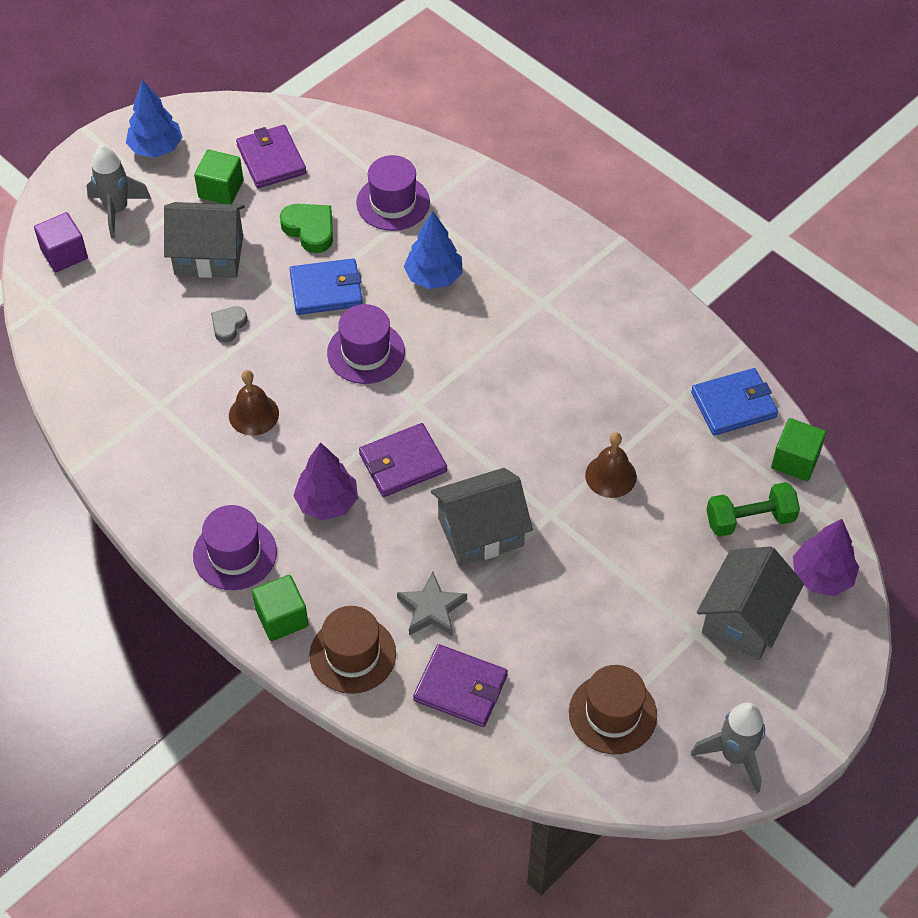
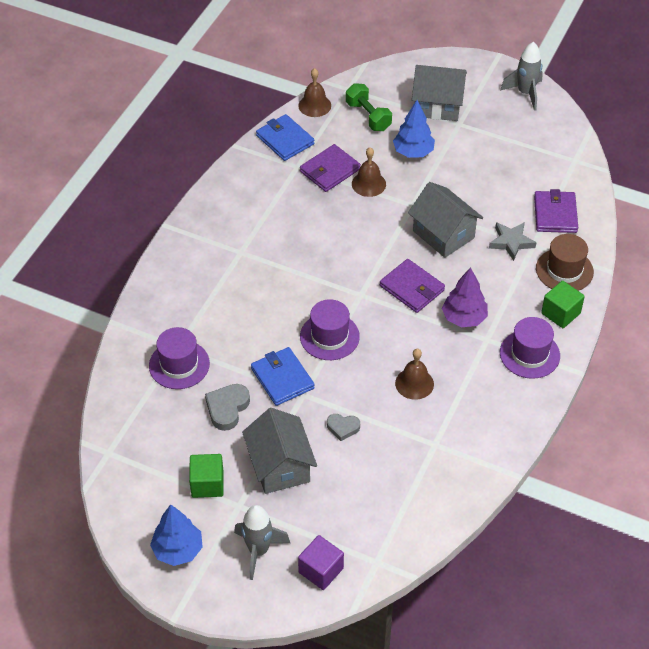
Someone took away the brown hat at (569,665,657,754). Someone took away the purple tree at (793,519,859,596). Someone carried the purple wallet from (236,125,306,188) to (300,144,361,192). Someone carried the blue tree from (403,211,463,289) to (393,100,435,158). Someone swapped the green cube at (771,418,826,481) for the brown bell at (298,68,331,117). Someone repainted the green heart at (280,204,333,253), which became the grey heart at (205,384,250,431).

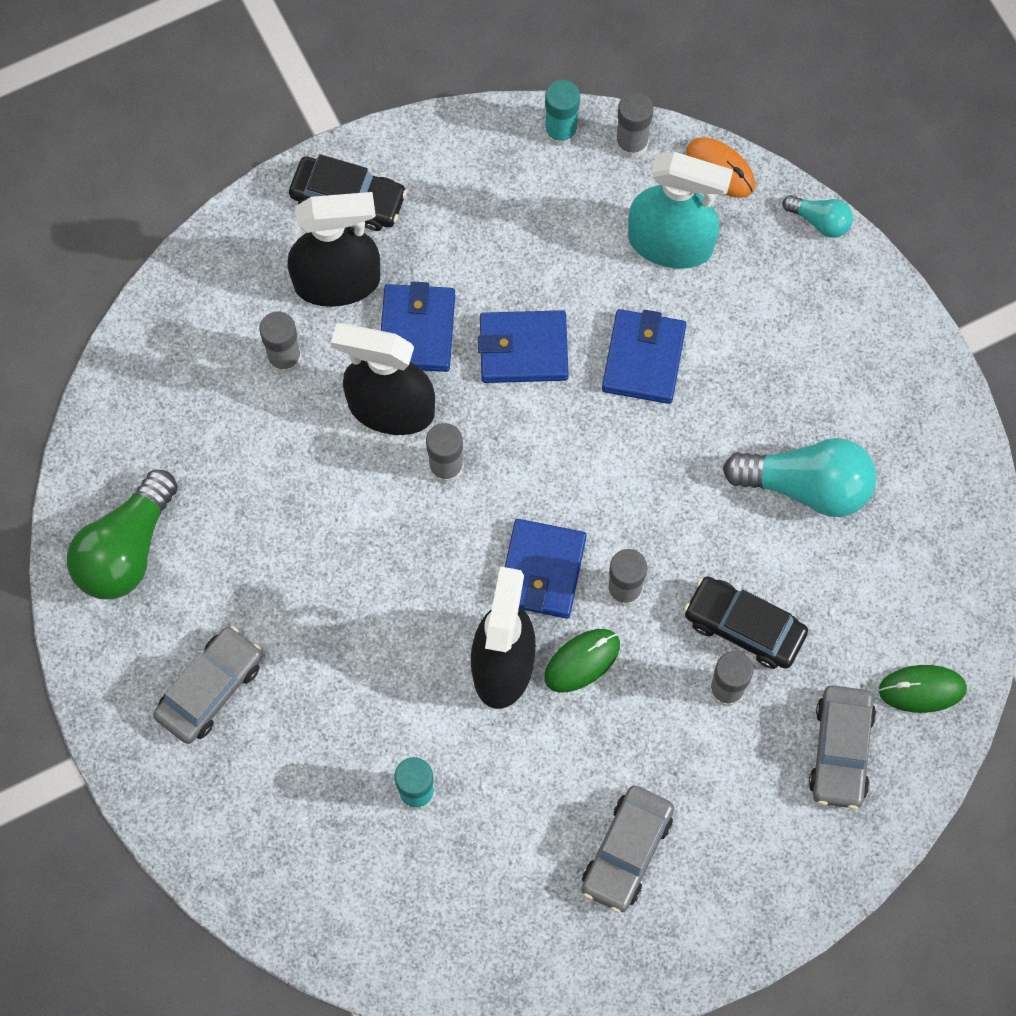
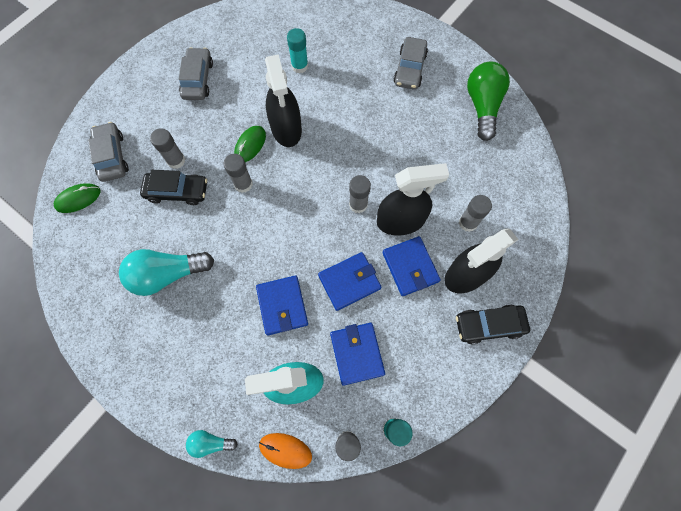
Someone carried the blue wallet from (505,519,587,618) to (330,323,385,386).

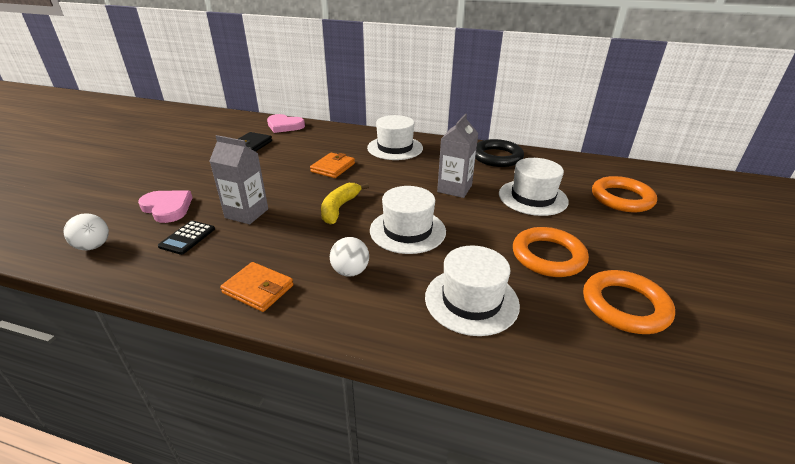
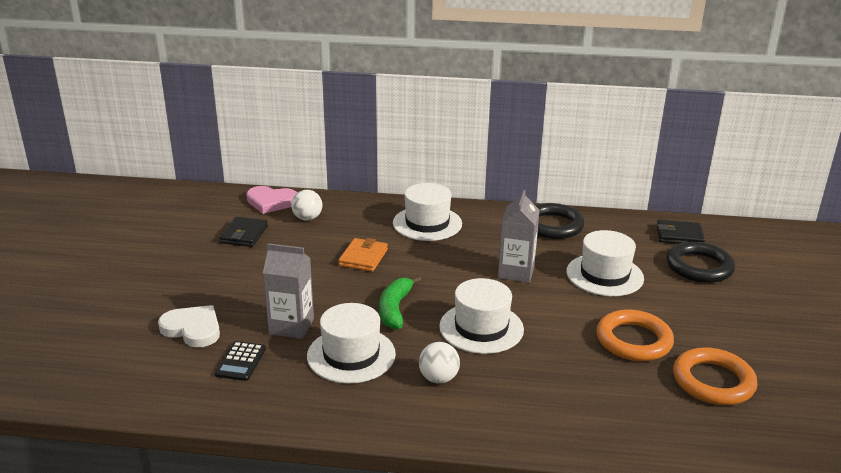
Someone took away the orange wallet at (220,262,294,312). Someone put down the black wallet at (657,220,705,244). Someone carried the white ball from (63,213,109,250) to (291,190,322,221). Someone carried the white hat from (425,245,520,336) to (307,303,396,384). Someone repainted the pink heart at (138,190,193,223), which became the white heart at (158,305,220,347). Someone repainted the yellow banana at (321,183,369,224), which became the green banana at (379,276,421,330). Someone repainted the orange ring at (592,176,657,212), which became the black ring at (666,242,735,283).

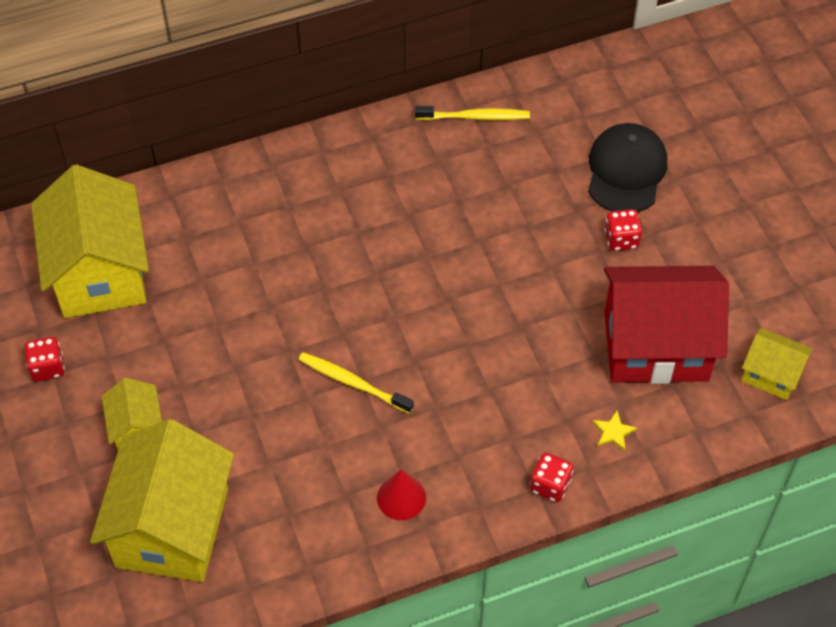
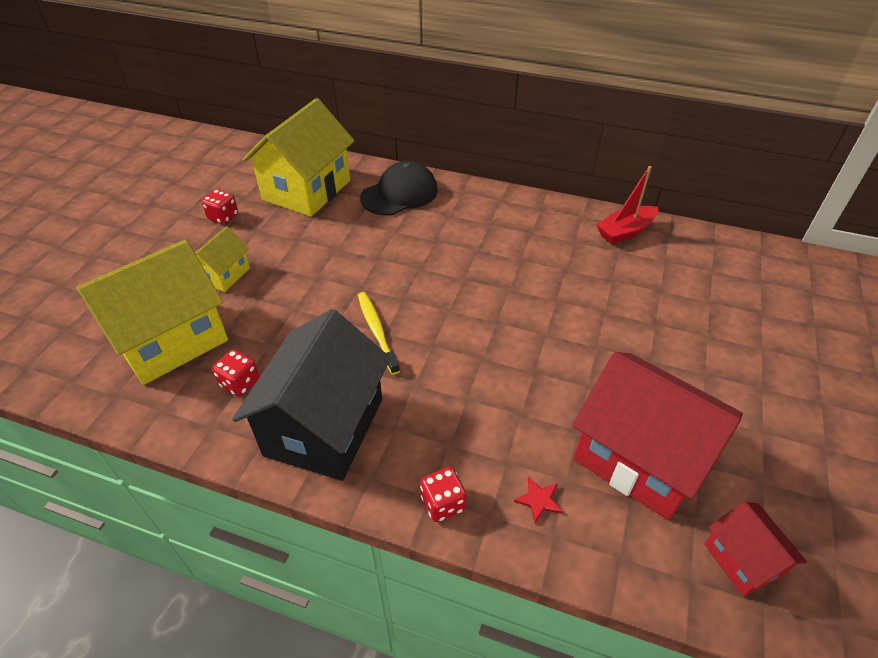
Someone carried the black cap from (588,123,667,213) to (360,161,438,216). Someone carried the red dice from (604,209,642,251) to (212,349,259,397). Someone swapped the red cone at (377,470,426,520) for the black house at (232,309,391,481). Someone swapped the yellow toothbrush at (415,106,530,120) for the red boat at (596,166,658,244). Someone repainted the yellow star at (592,411,637,451), which became the red star at (514,477,563,523). Someone repainted the yellow house at (741,328,813,400), which became the red house at (704,501,807,597).

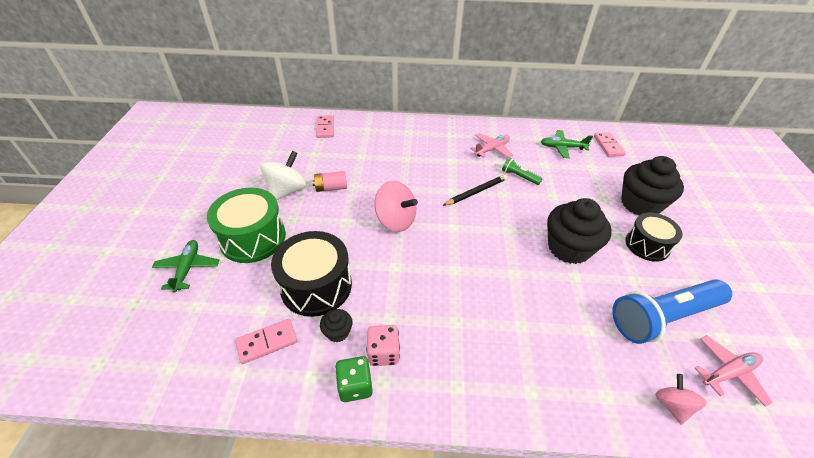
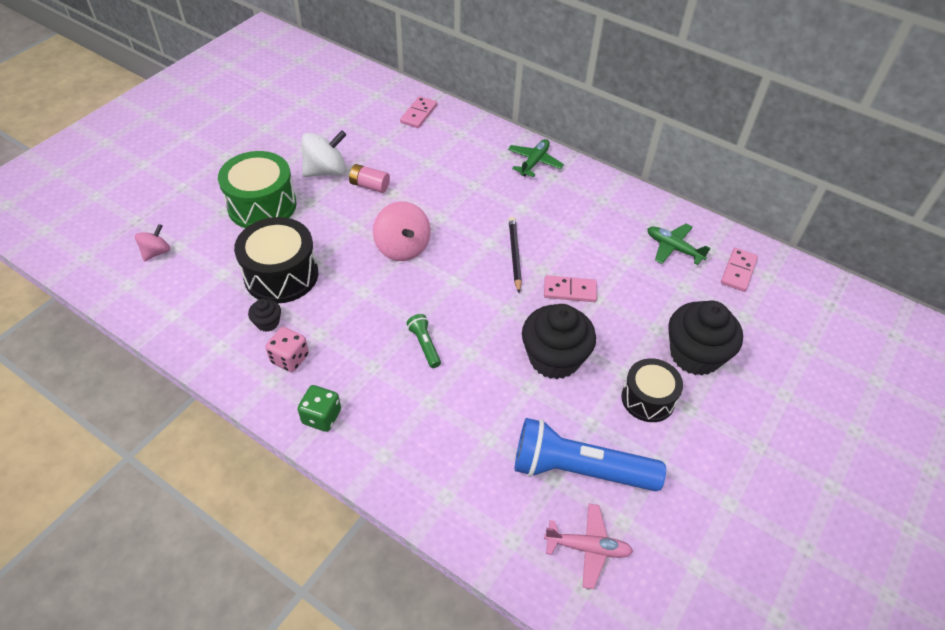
Someone took away the pink plane at (470,133,513,158). Someone carried the green plane from (152,240,219,292) to (508,139,564,177). Someone carried the pink domino from (235,319,297,364) to (544,275,597,302). Someone carried the green dice from (335,356,373,402) to (298,385,341,432). Someone carried the green flashlight from (502,158,543,185) to (406,314,441,368). Someone carried the pink spinning top from (656,374,707,425) to (135,224,170,261). Someone rotated the black pencil at (443,174,508,206) by 90 degrees counterclockwise.

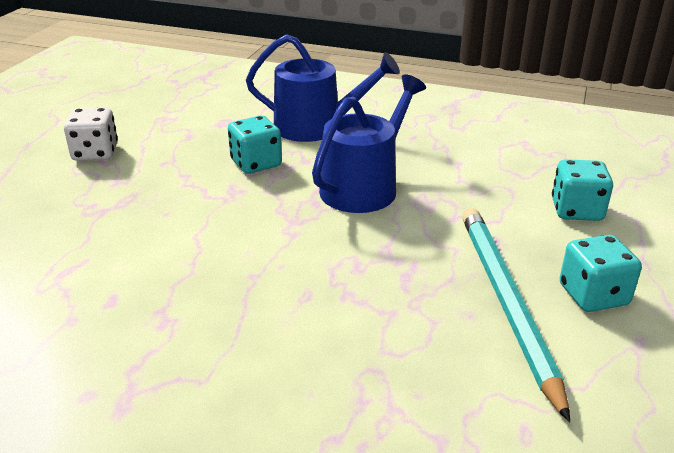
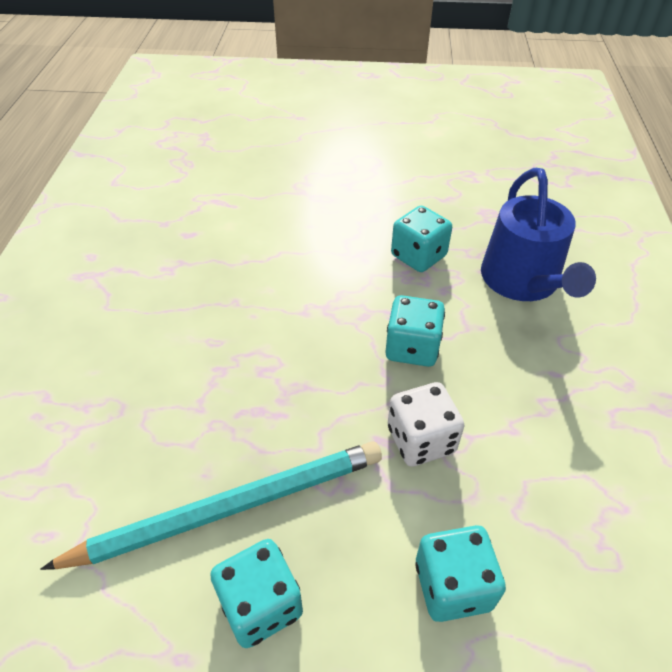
Someone carried the white dice from (64,108,118,161) to (388,382,465,467). Someone swapped the blue watering can at (312,75,426,213) for the turquoise dice at (385,295,445,367).

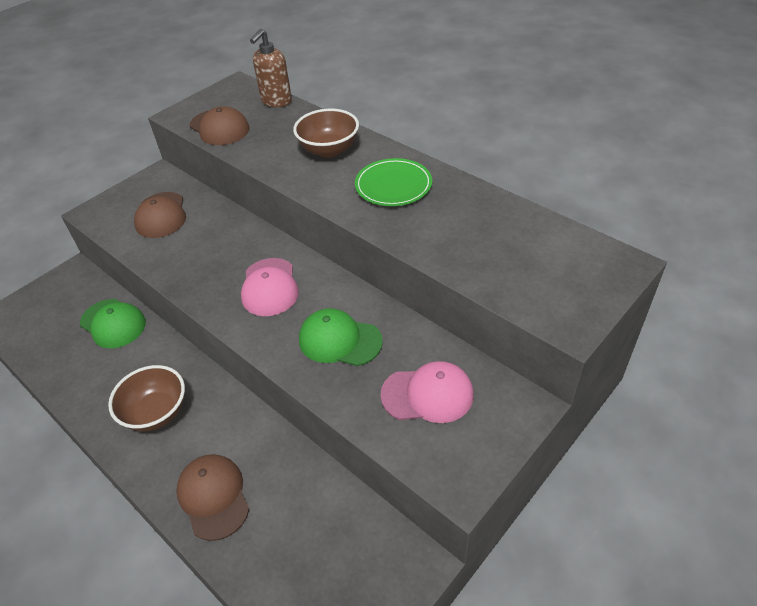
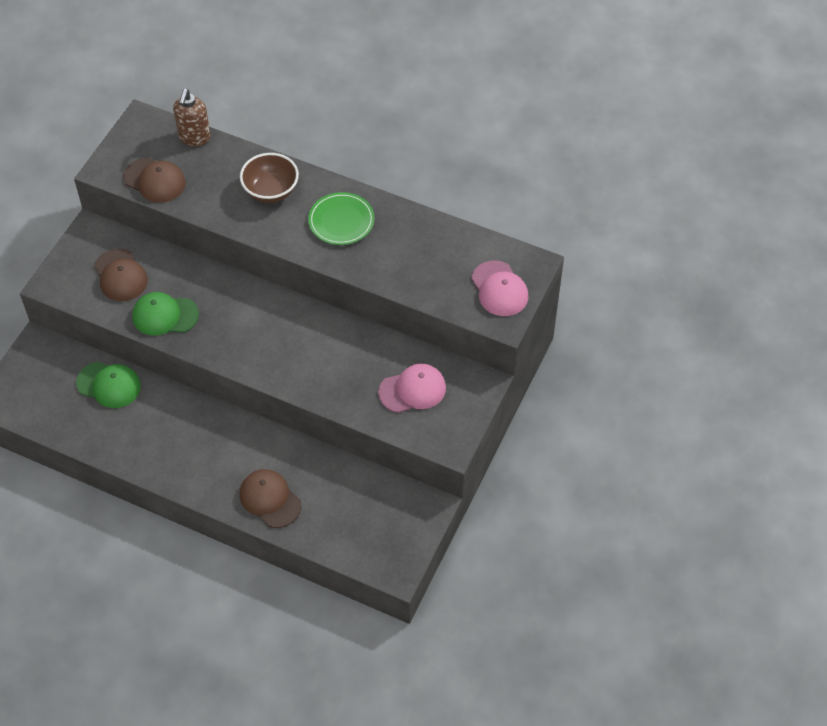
Someone took away the brown bowl at (108,365,185,431). Someone carried the pink cap from (241,258,299,316) to (471,261,528,316). Someone carried the green cap from (299,308,383,366) to (133,292,199,336).

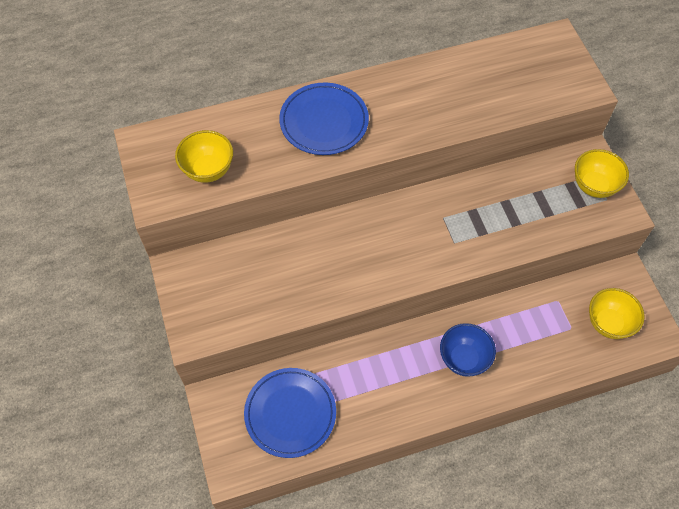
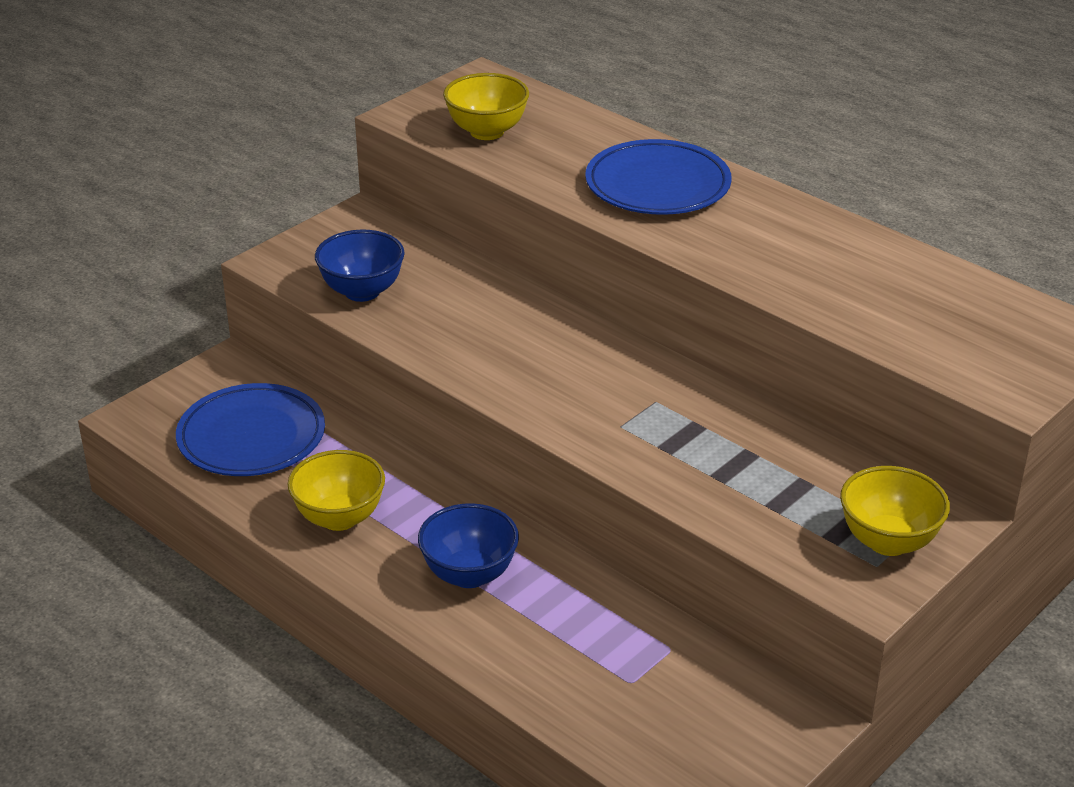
Someone put down the blue bowl at (315,230,405,302). Someone carried the yellow bowl from (589,288,645,339) to (288,450,385,531).

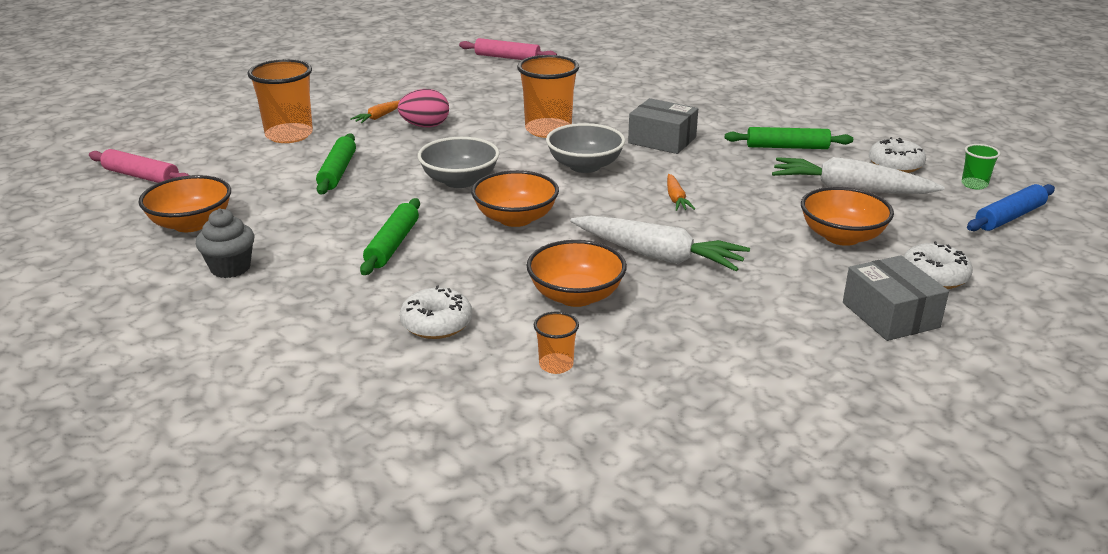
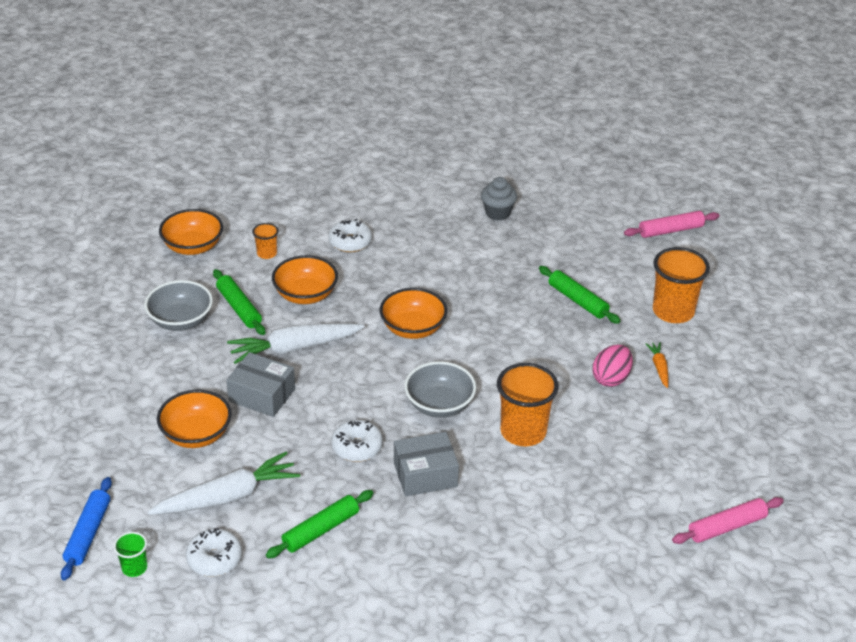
Someone took away the orange carrot at (667,174,695,211). Someone carried the orange bowl from (138,175,231,232) to (159,209,223,255). Someone carried the green rolling pin from (360,198,420,275) to (213,269,265,335). Someone carried the grey bowl from (418,137,500,188) to (144,280,213,331). Someone carried the grey box from (843,255,949,341) to (226,352,295,417). Someone carried the white donut from (903,241,973,289) to (331,420,383,462).

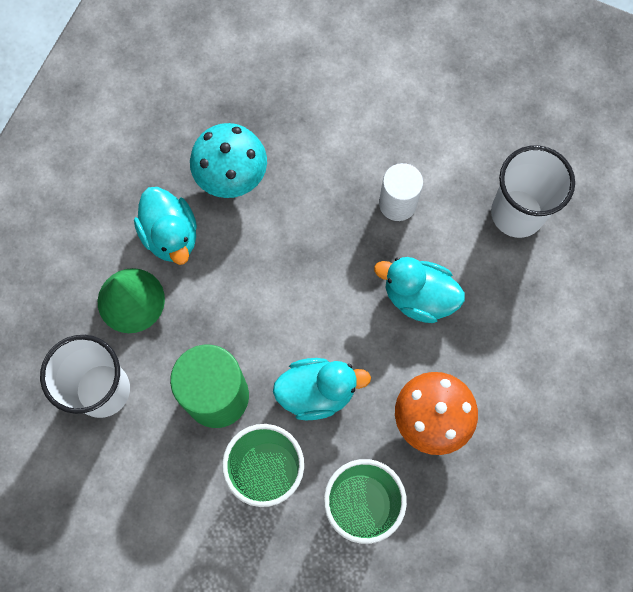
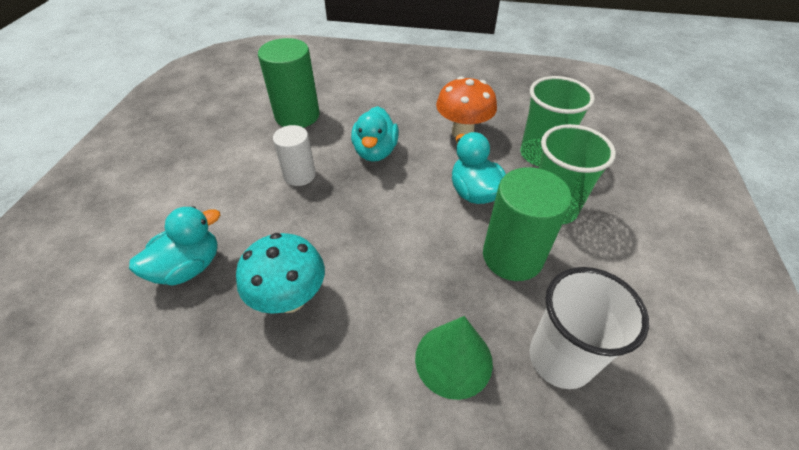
Someone carried the turquoise duck from (134,187,197,265) to (129,206,220,285). Someone swapped the white cup at (491,145,575,238) for the green cylinder at (258,38,320,128).

